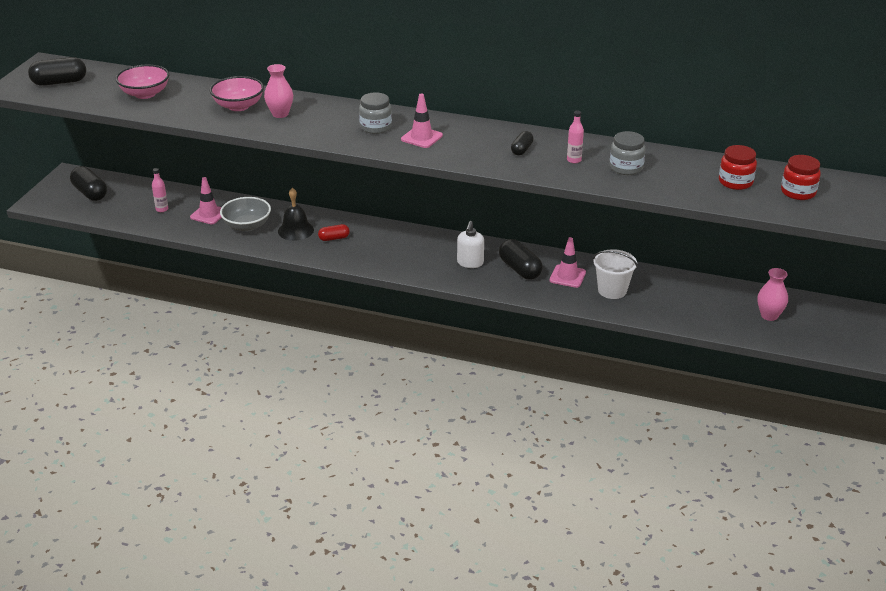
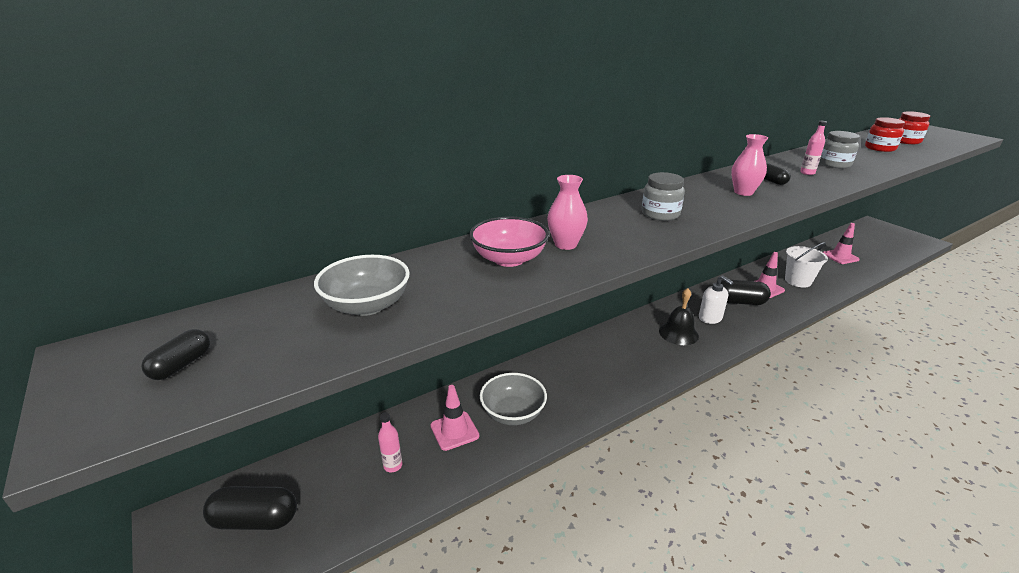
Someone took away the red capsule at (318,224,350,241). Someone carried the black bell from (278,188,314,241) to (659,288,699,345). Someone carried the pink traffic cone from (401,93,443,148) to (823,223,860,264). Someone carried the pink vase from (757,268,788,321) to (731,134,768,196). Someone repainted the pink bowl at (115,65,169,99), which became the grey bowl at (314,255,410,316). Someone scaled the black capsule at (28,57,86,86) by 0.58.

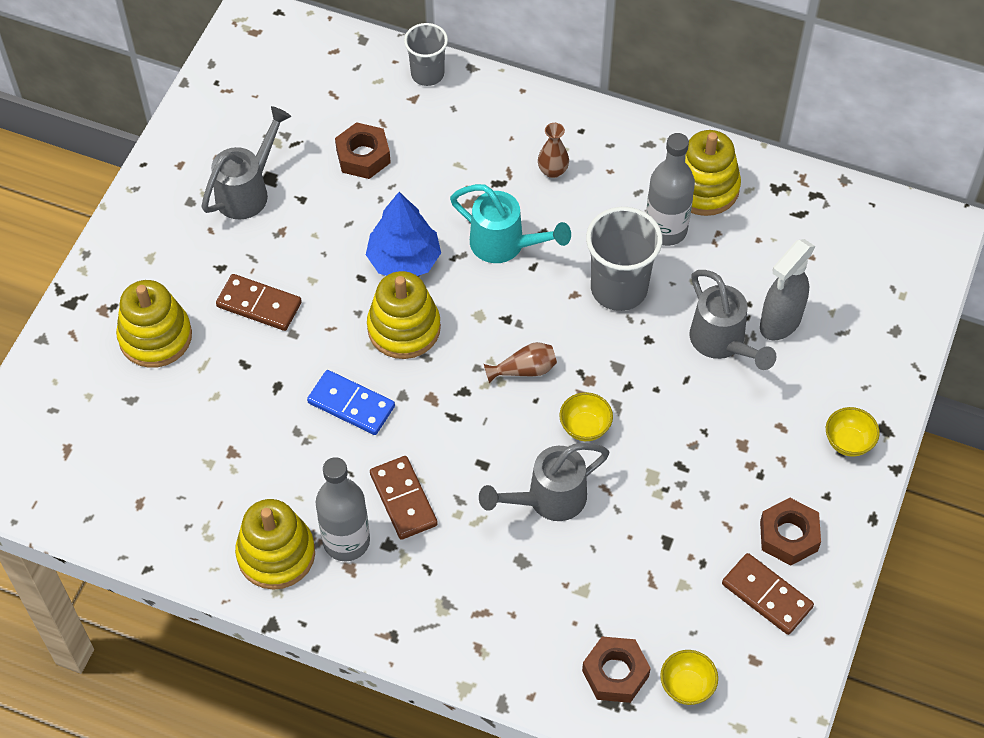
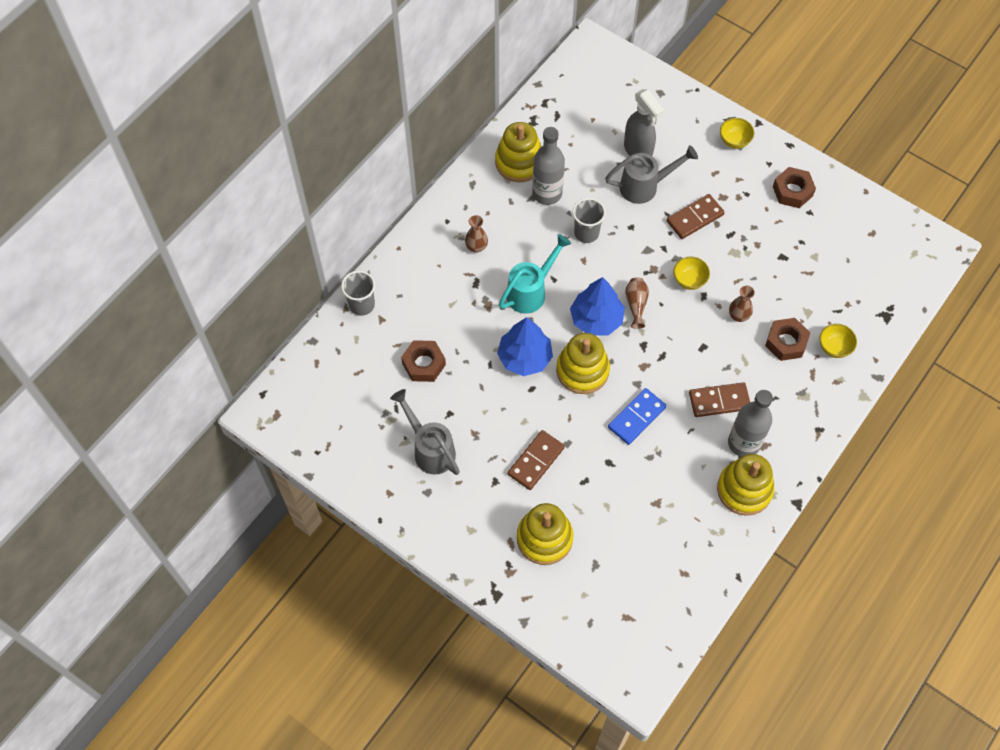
Someone put down the blue tree at (570,277,625,336). Someone carried the brown nut from (582,637,651,703) to (765,318,810,361). Someone carried the yellow bowl from (660,650,718,705) to (819,324,857,358). Someone carried the brown domino from (722,553,814,635) to (666,194,725,239). Someone swapped the grey watering can at (479,443,609,521) for the brown vase at (729,285,755,322). Someone scaled the grey cup at (586,207,662,311) by 0.63.

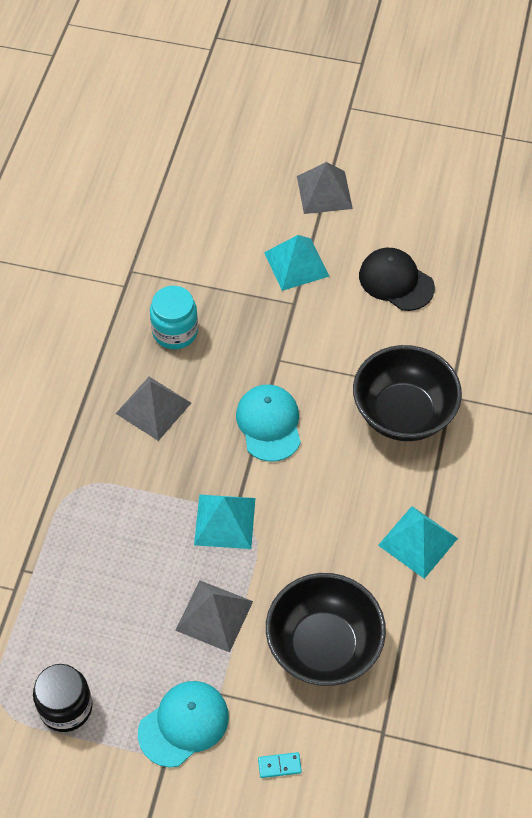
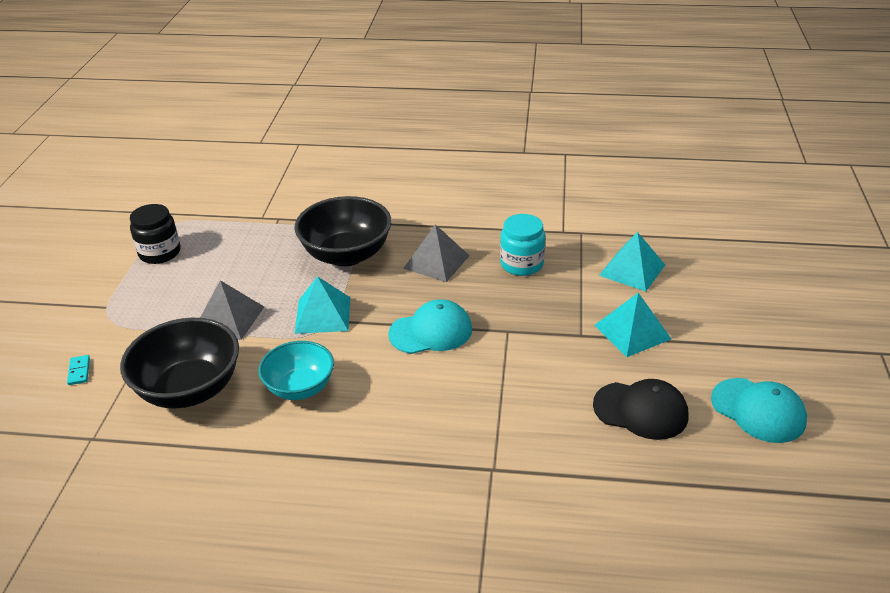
Someone took away the grey pyramid at (297,162,353,214). Someone put down the turquoise bowl at (258,341,334,400). Someone carried the turquoise cap from (138,681,229,767) to (711,378,807,443). Someone carried the black bowl from (353,345,462,441) to (294,196,392,266). Someone carried the turquoise pyramid from (378,506,458,579) to (599,232,665,292). Someone rotated the black cap at (359,248,435,311) by 75 degrees clockwise.

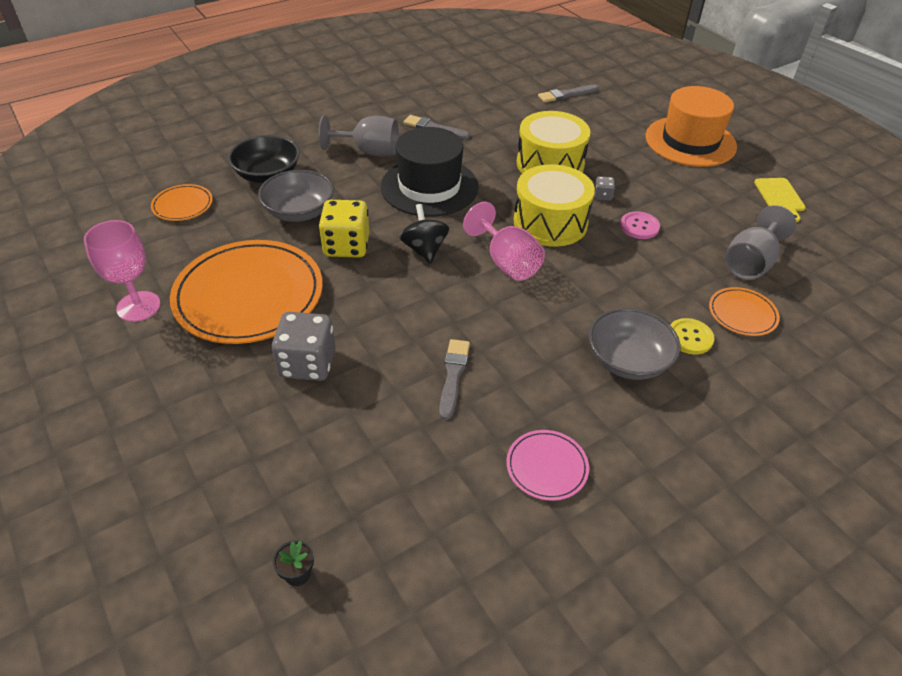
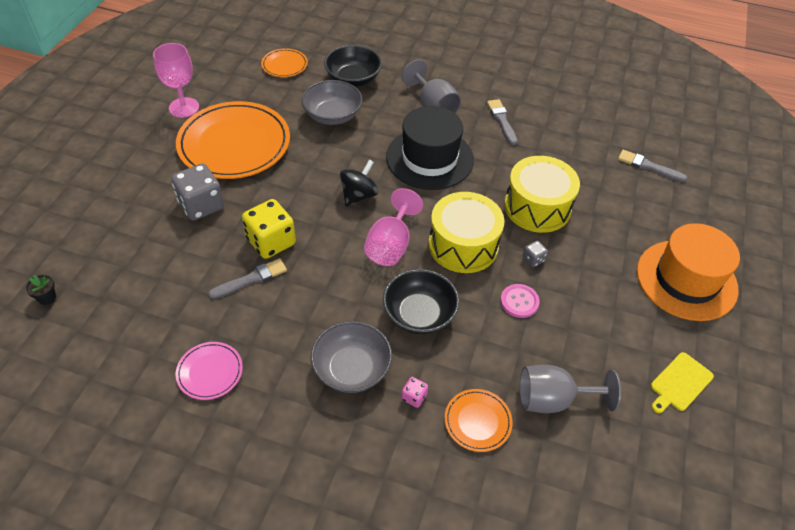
Someone put down the black bowl at (383,269,459,334). Someone carried the yellow dice from (319,200,369,258) to (242,199,296,259). Someone swapped the yellow button at (671,318,714,354) for the pink dice at (401,377,428,408).

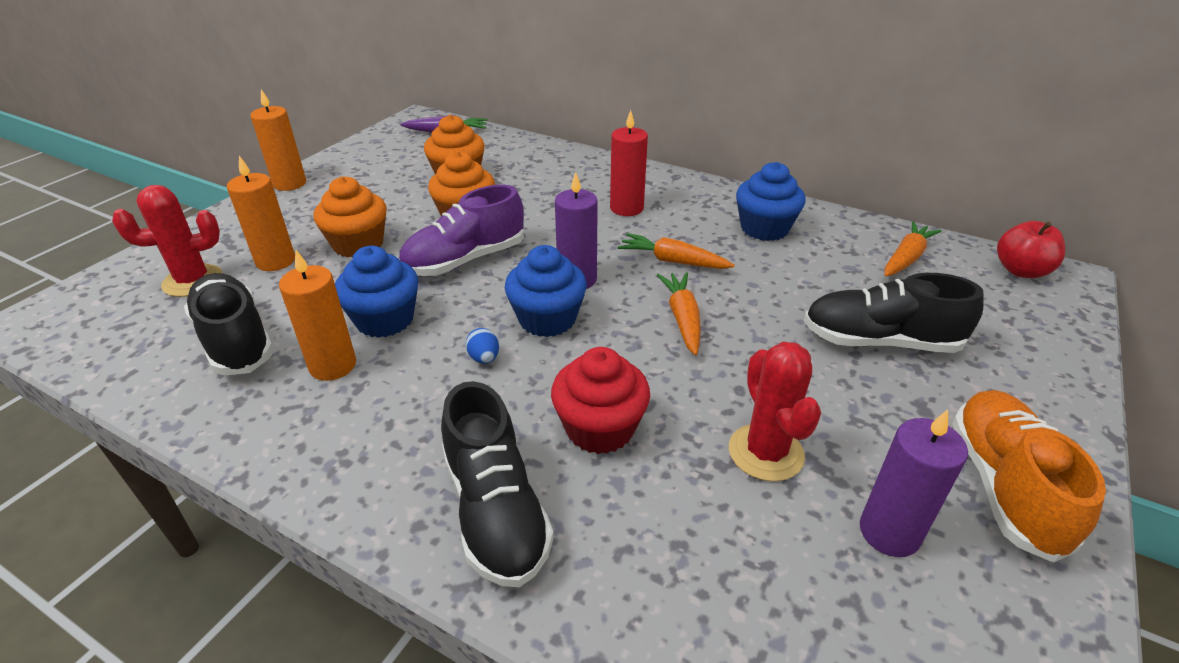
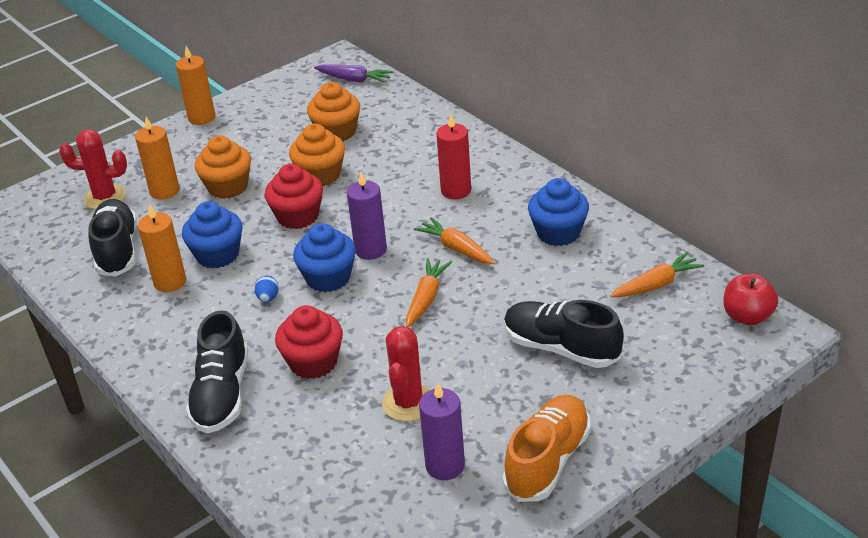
Someone swapped the purple shoe at (399,185,524,276) for the red cupcake at (265,164,323,229).

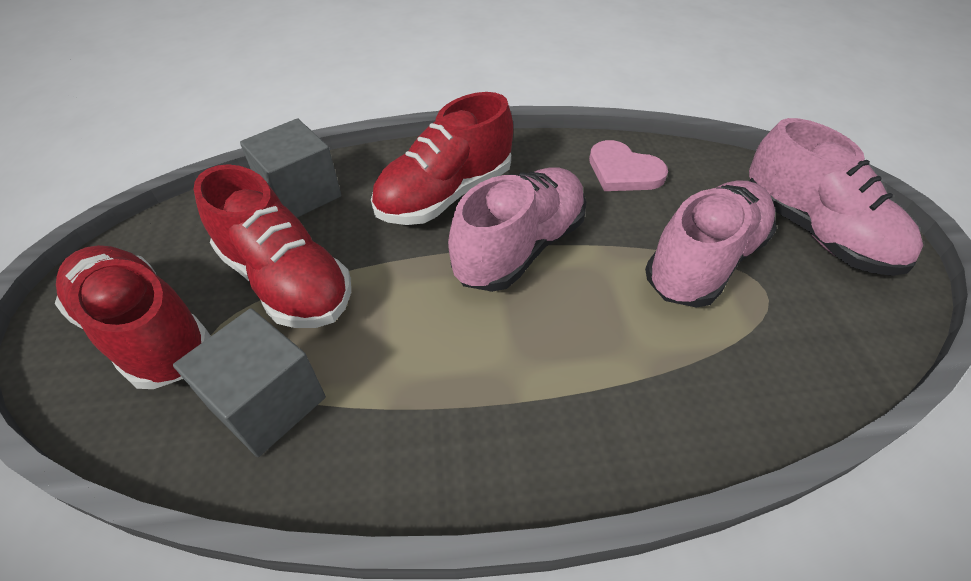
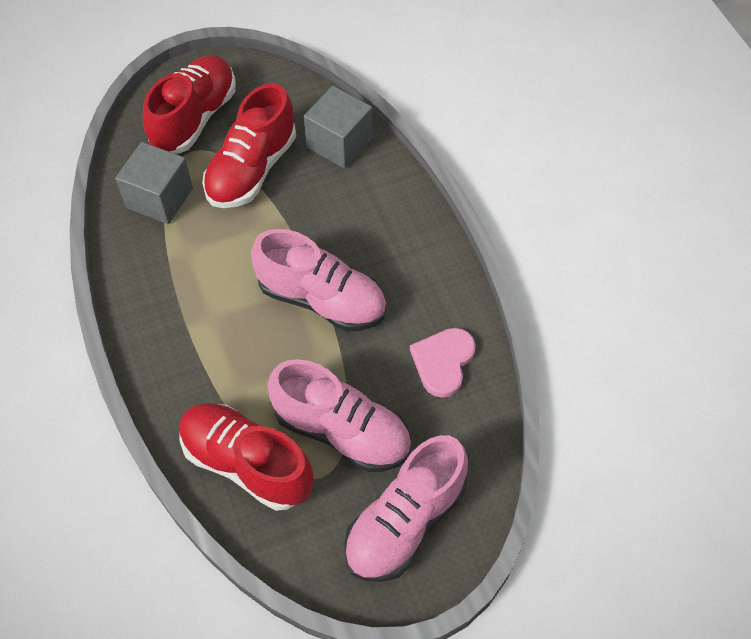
Someone carried the red shoe from (371,92,513,225) to (179,403,314,511).

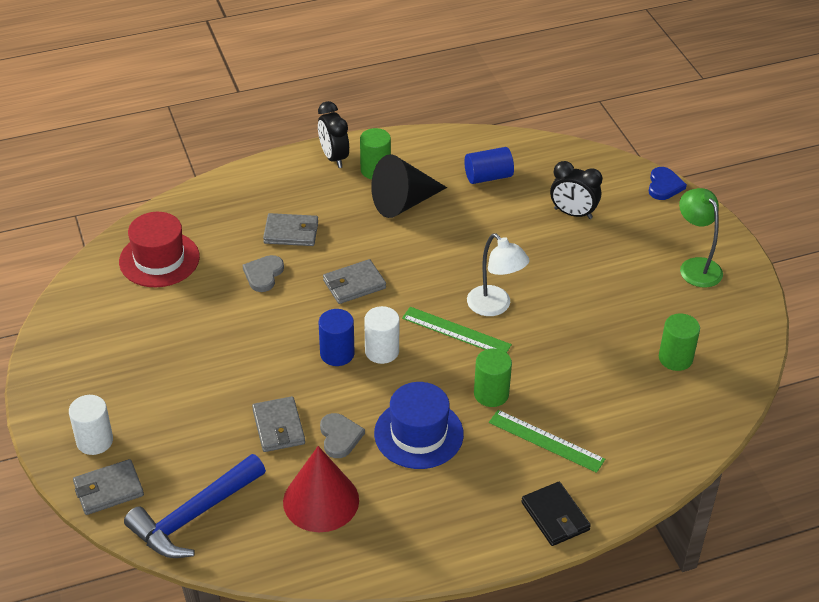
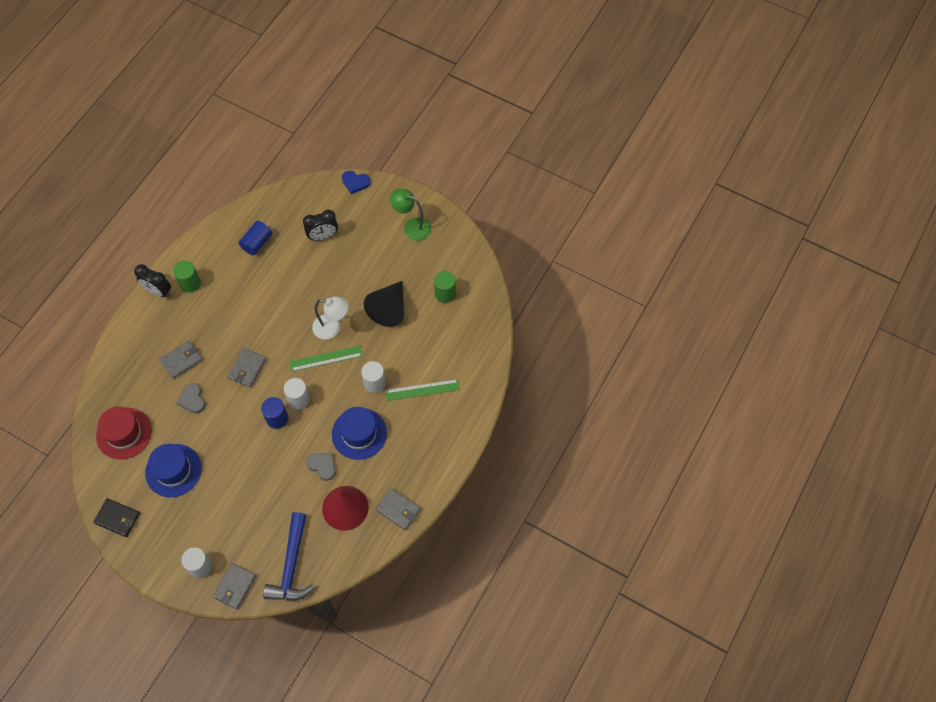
Someone put down the blue hat at (145,444,202,497). Someone carried the grey wallet from (252,396,305,452) to (376,488,421,530). Someone carried the black cone from (371,154,447,218) to (364,281,404,327). Someone carried the black wallet from (521,482,591,546) to (94,498,140,537). Someone repainted the green cylinder at (474,348,512,407), which became the white cylinder at (361,361,386,393). Someone rotated the blue heart at (649,167,687,200) by 135 degrees clockwise.

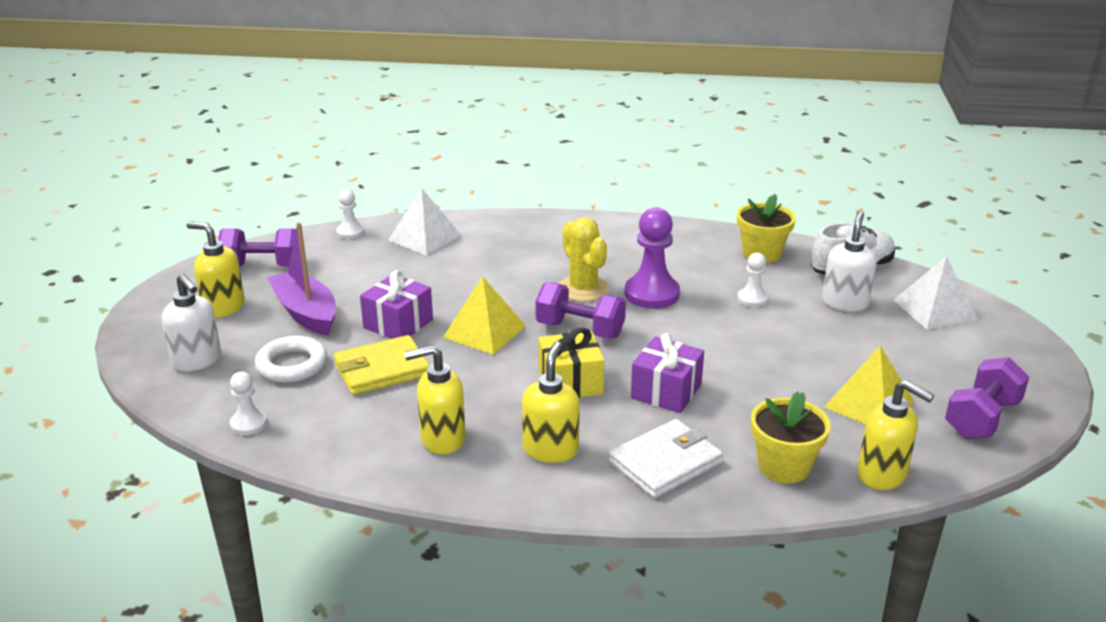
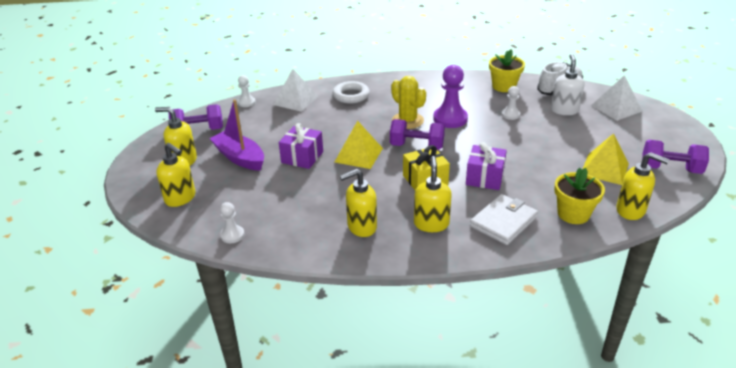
Someone took away the yellow wallet at (334,335,429,395). Someone carried the white ring from (255,336,327,383) to (333,81,370,104). Someone repainted the white soap dispenser at (162,274,221,372), which became the yellow soap dispenser at (157,143,195,207). Someone rotated the purple dumbbell at (945,357,1029,439) by 75 degrees clockwise.

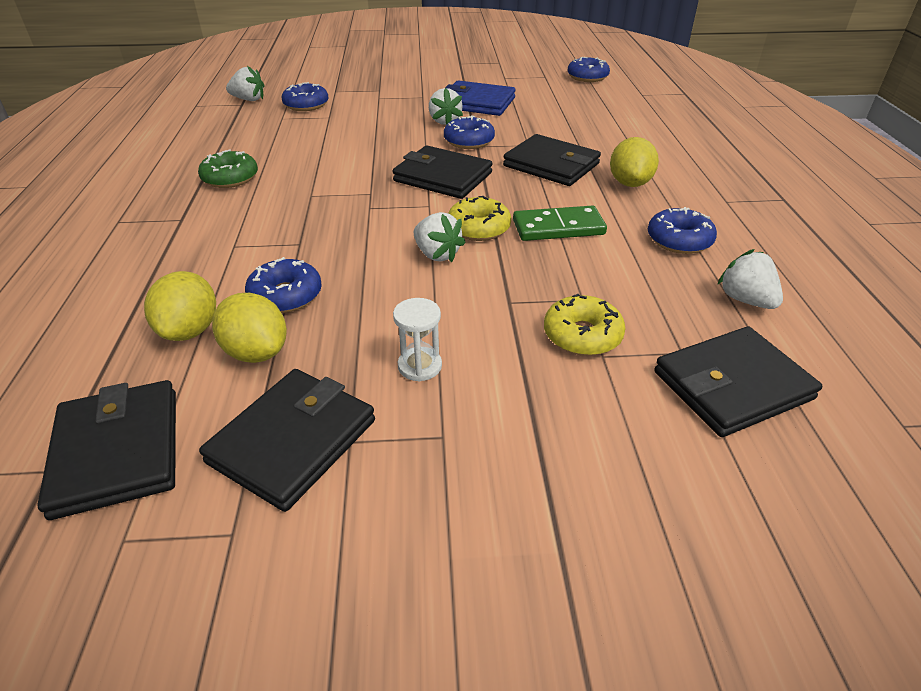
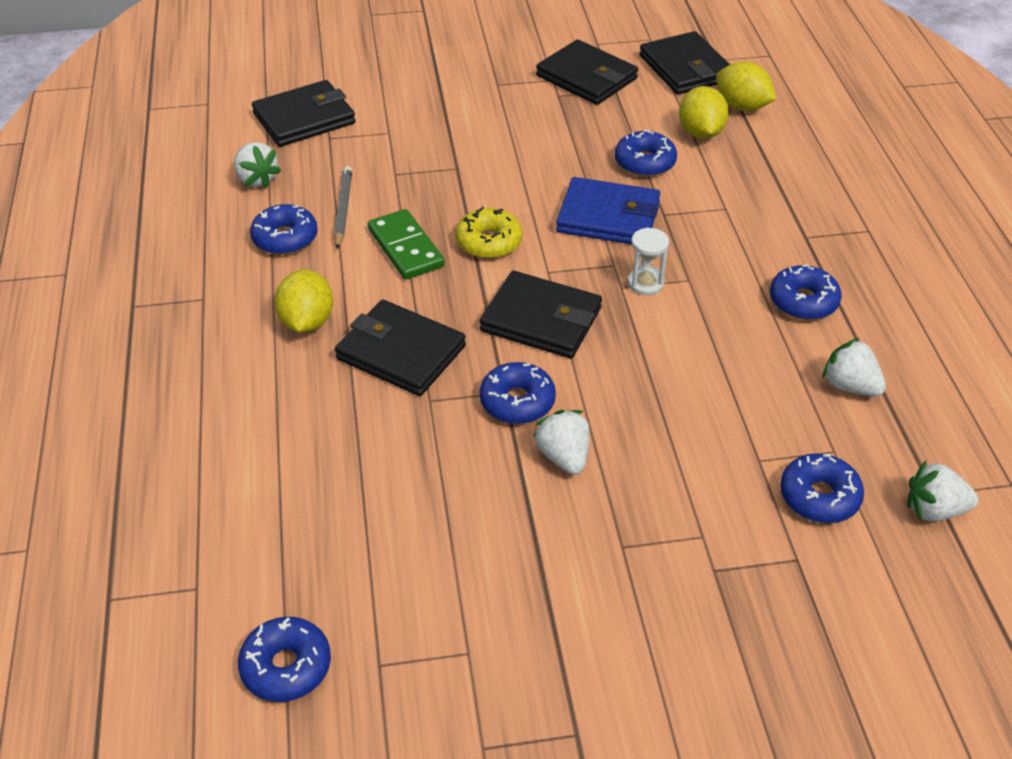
Someone took away the yellow donut at (544,294,626,356). Someone put down the grey pencil at (334,166,352,249). Someone carried the yellow lemon from (212,293,287,363) to (716,62,776,111). Someone carried the white hourglass from (393,298,442,382) to (628,228,669,295). Someone carried the white strawberry from (414,212,466,262) to (822,338,886,396). Someone carried the blue wallet from (445,80,516,116) to (556,177,660,244). Someone repainted the green donut at (198,149,258,188), which became the blue donut at (770,264,842,320). Someone rotated the black wallet at (199,369,375,512) by 75 degrees counterclockwise. Someone rotated the green domino at (513,205,607,241) by 75 degrees clockwise.

